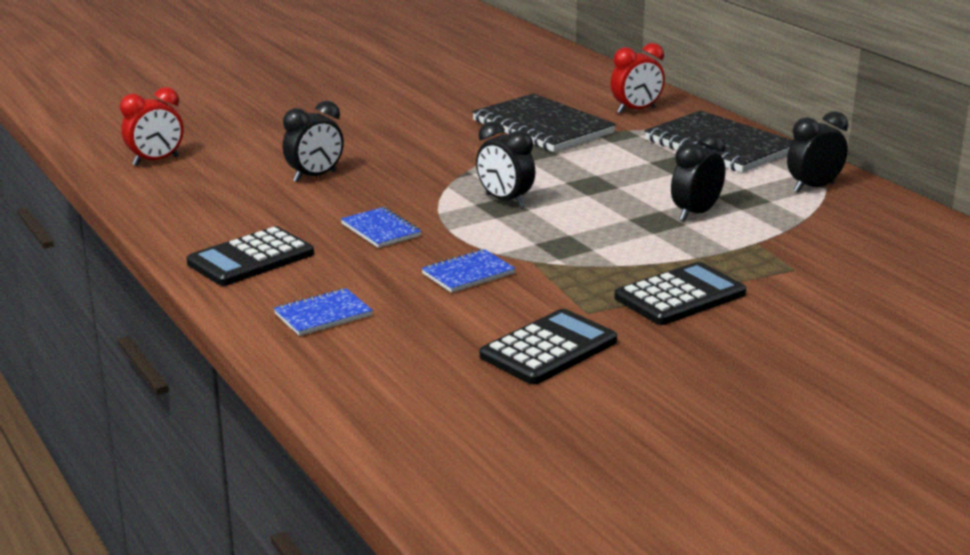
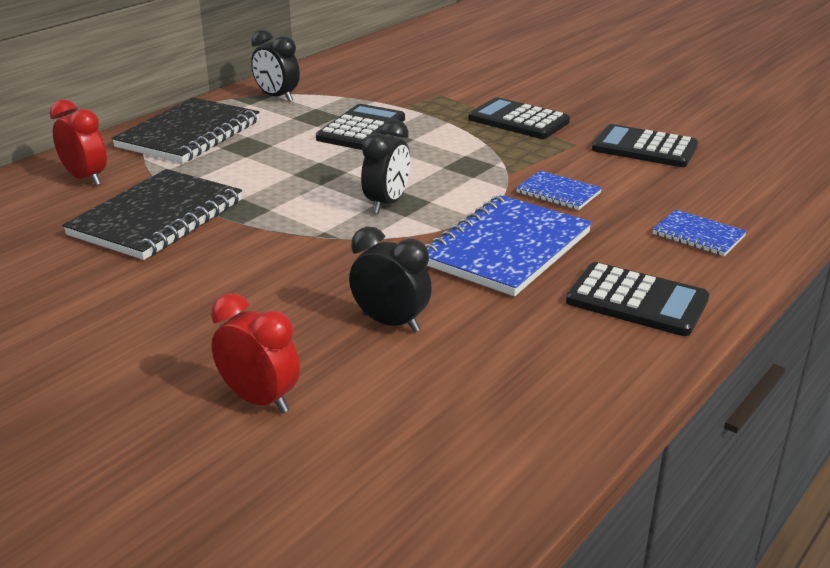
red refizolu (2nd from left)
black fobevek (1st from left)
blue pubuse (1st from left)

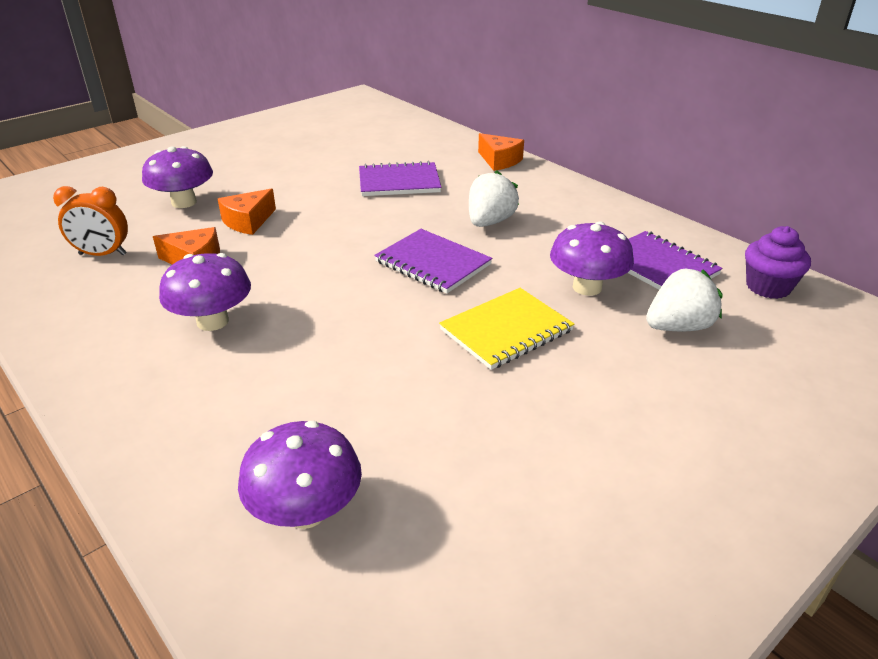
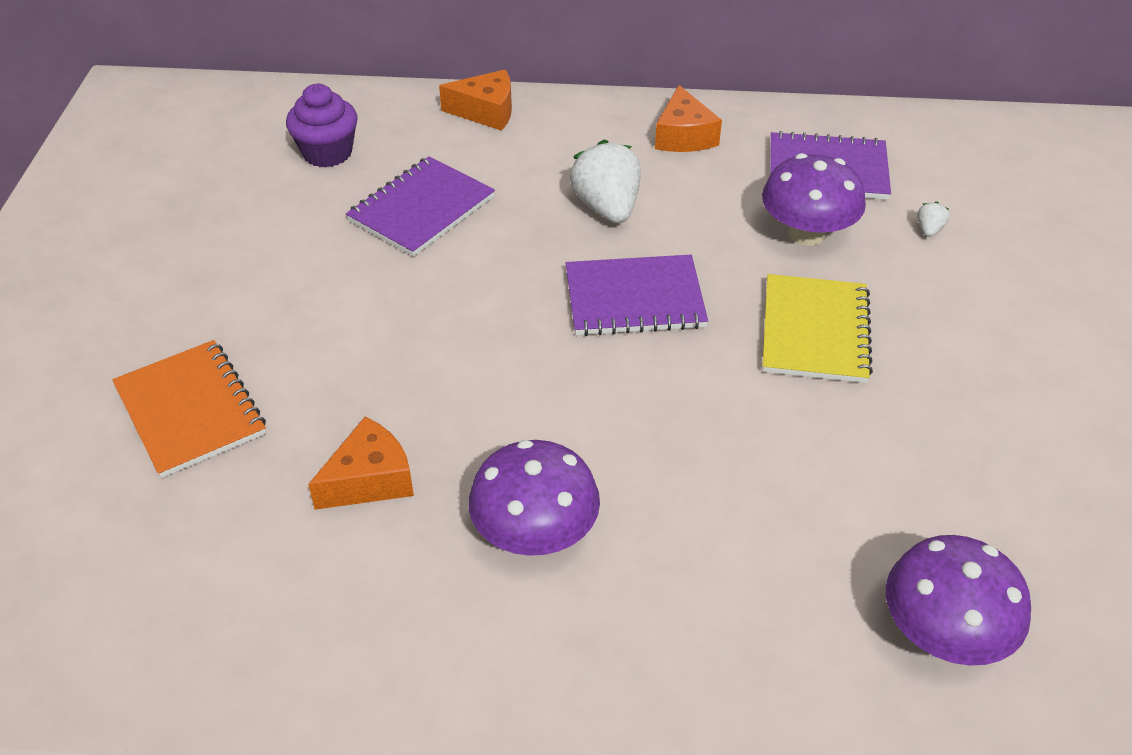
orange refizolu
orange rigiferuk (3rd from left)
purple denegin
orange pubuse
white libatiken (2nd from left)

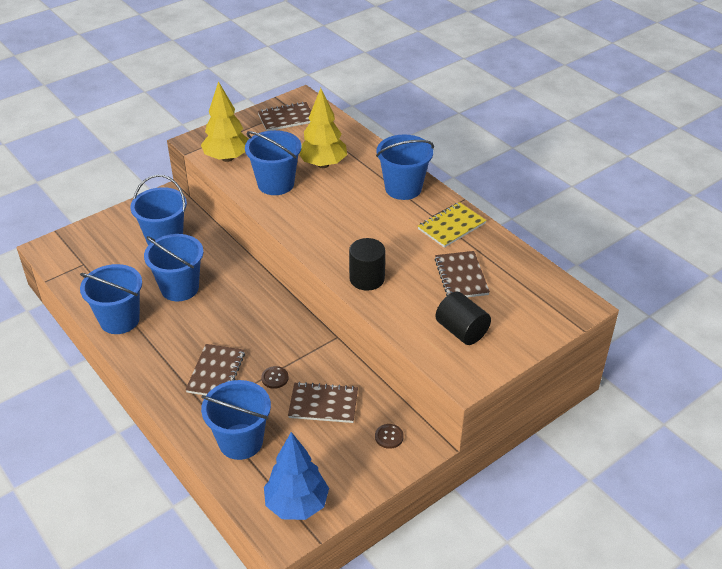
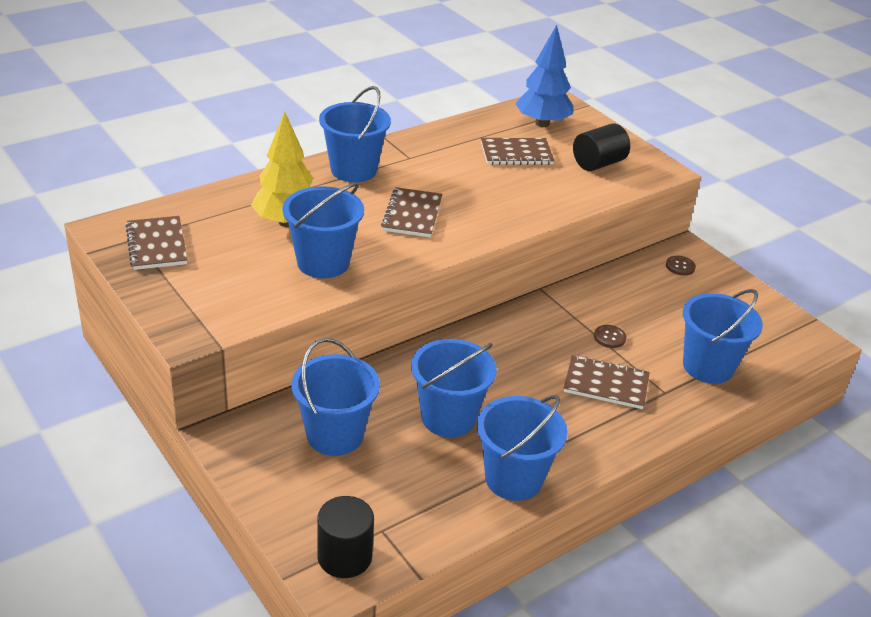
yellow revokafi (1st from left in the first image)
yellow pubuse
blue revokafi
brown pubuse (2nd from left)
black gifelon (1st from left)

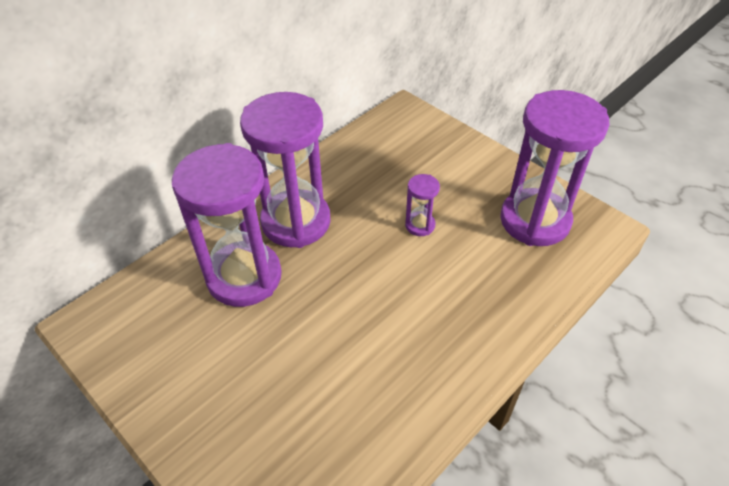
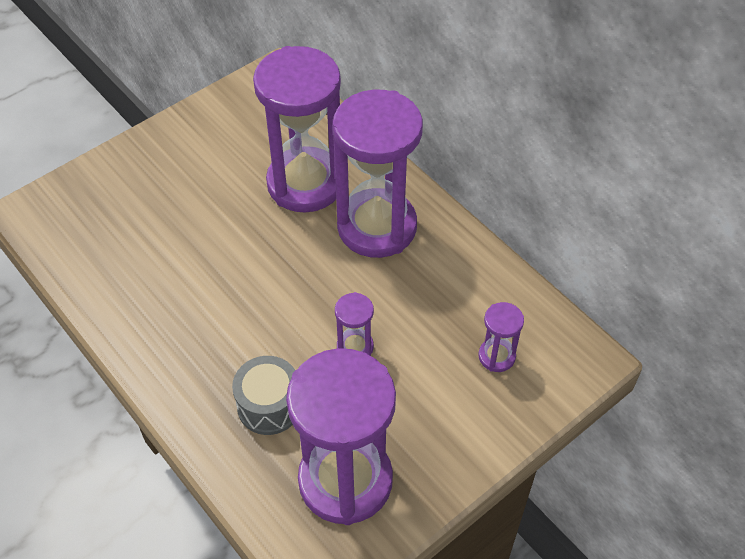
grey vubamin
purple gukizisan (5th from left)

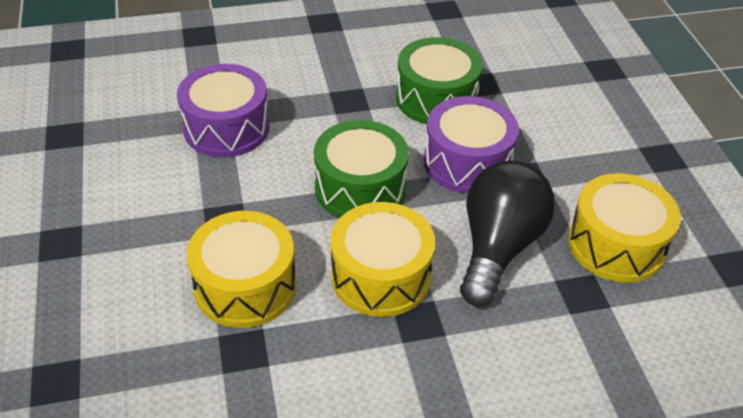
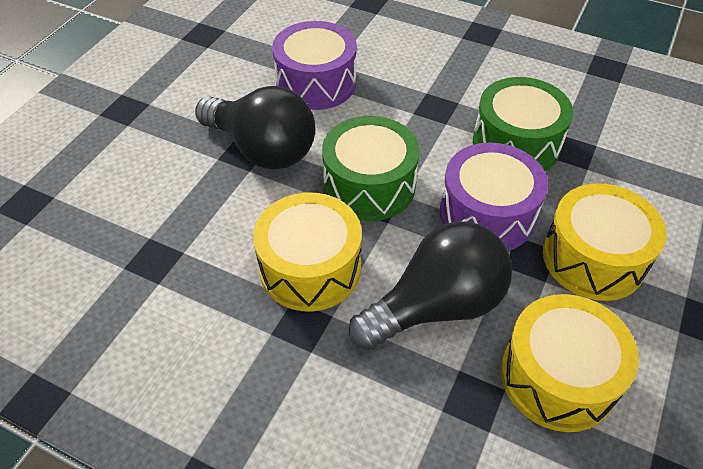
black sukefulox (1st from left)
yellow vubamin (3rd from left)

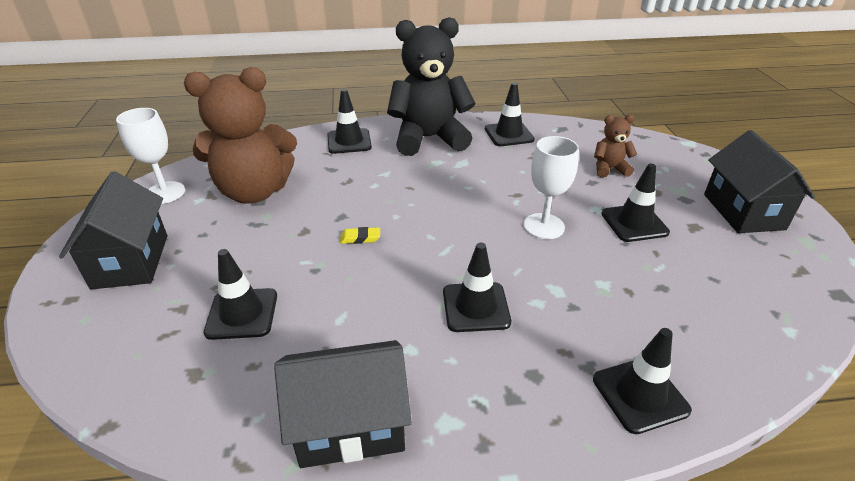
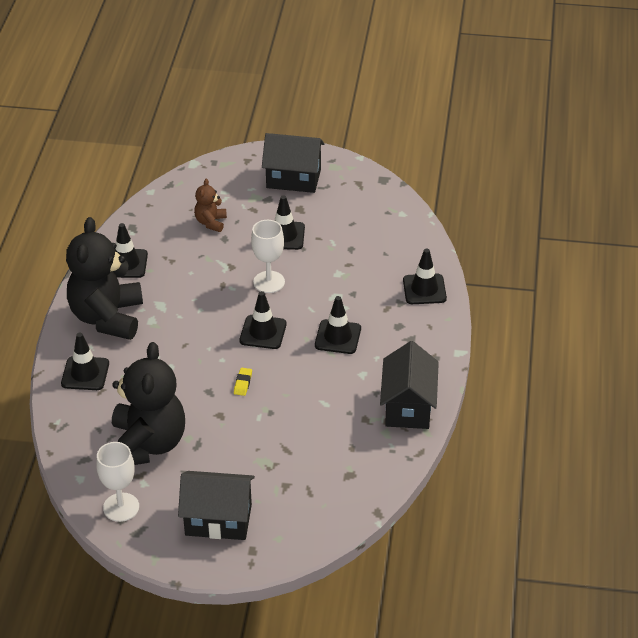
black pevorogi (3rd from left)
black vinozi (2nd from left)

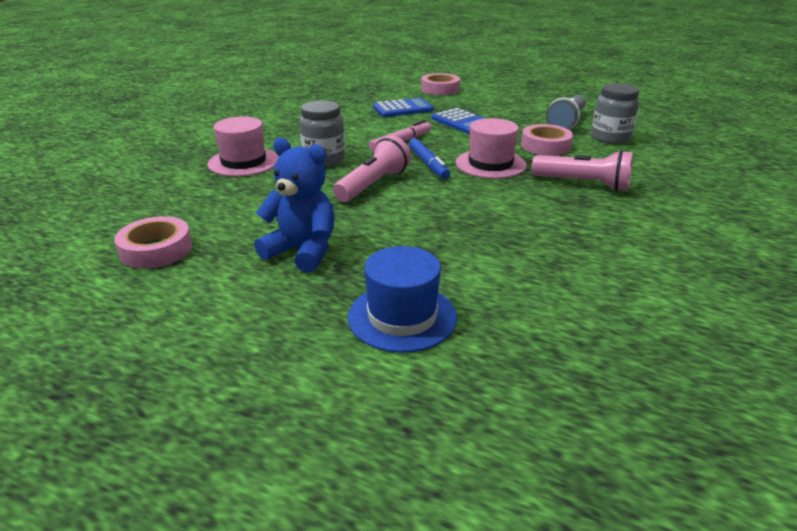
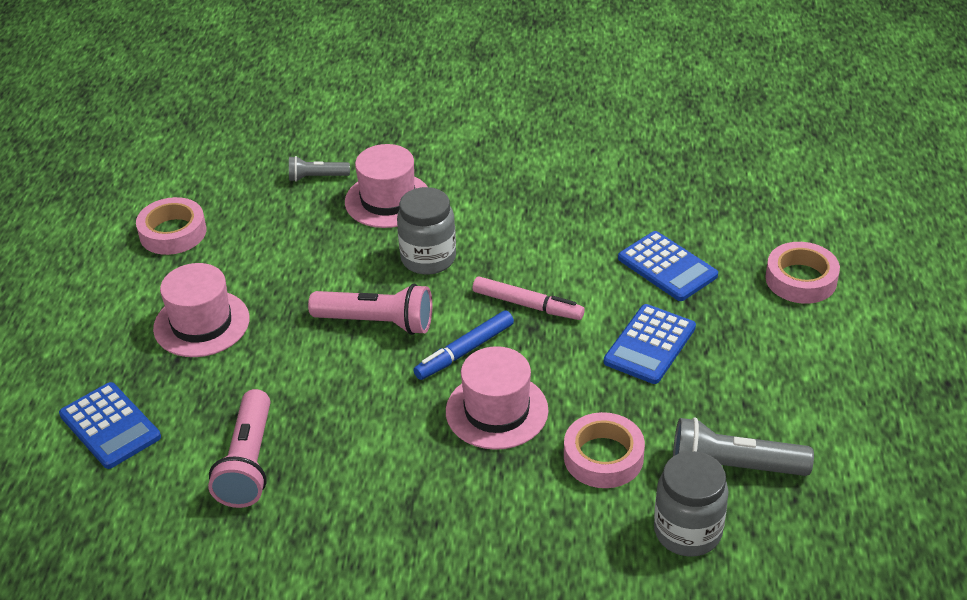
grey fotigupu (1st from left)
pink fotigupu (1st from left)
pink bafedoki (1st from left)
blue fobevek (1st from left)

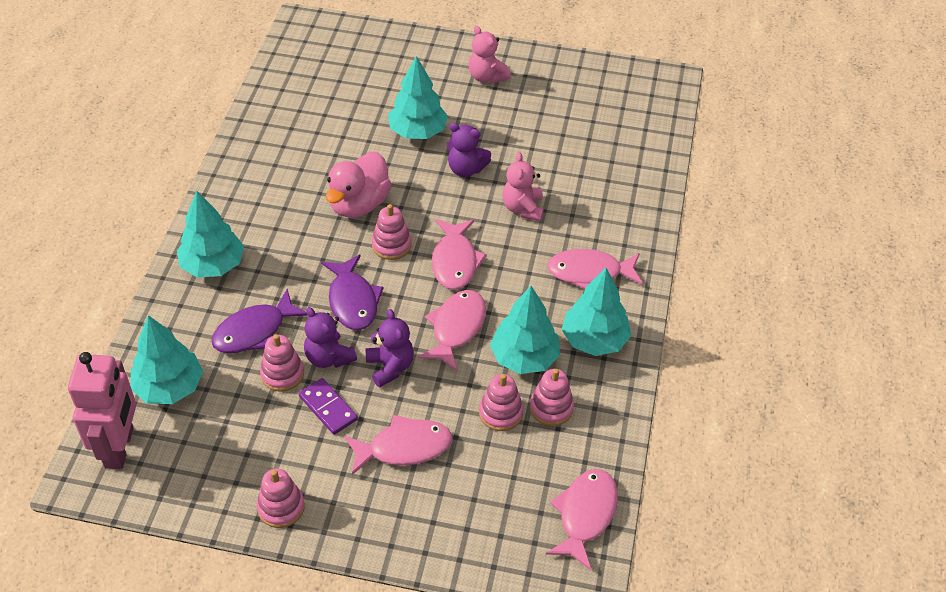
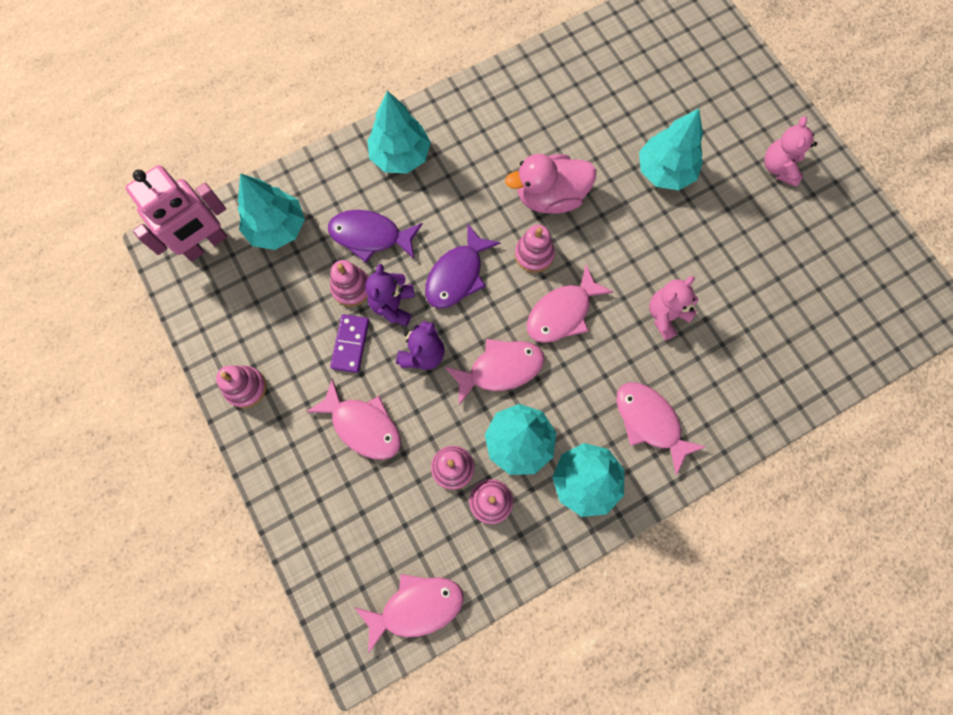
purple vinozi (3rd from left in the first image)

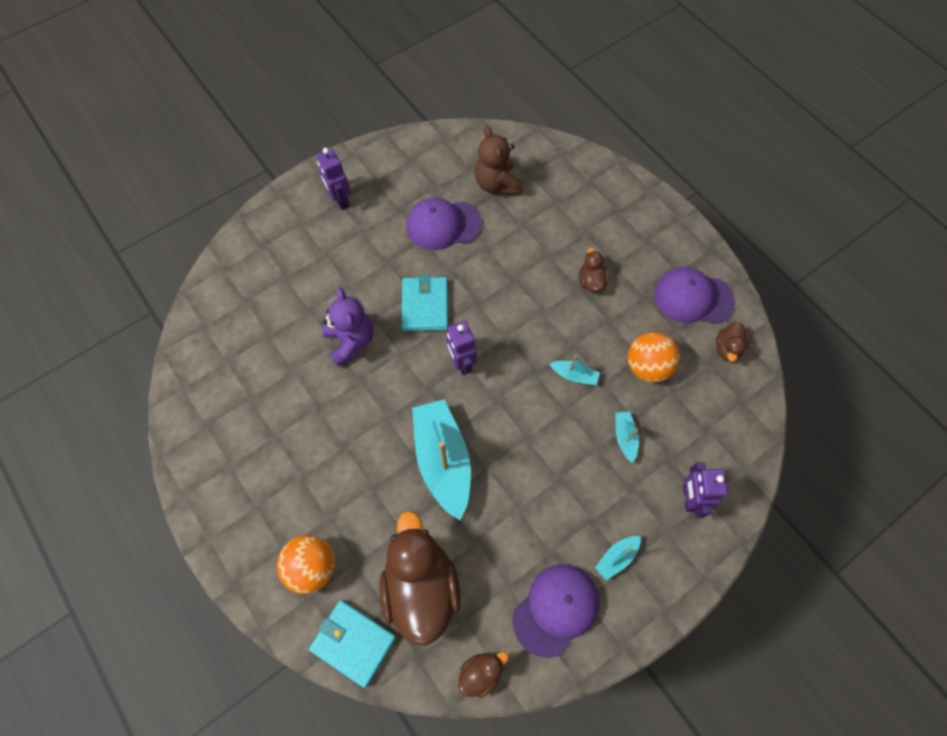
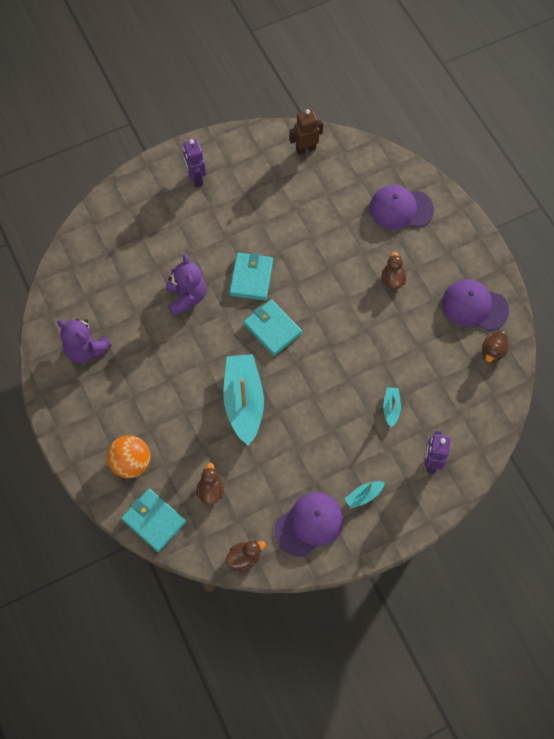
brown vinozi
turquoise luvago (2nd from left in the first image)
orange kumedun (2nd from left in the first image)
purple vinozi (1st from left)
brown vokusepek
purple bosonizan (2nd from left)
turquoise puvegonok (3rd from left)
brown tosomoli (1st from left)

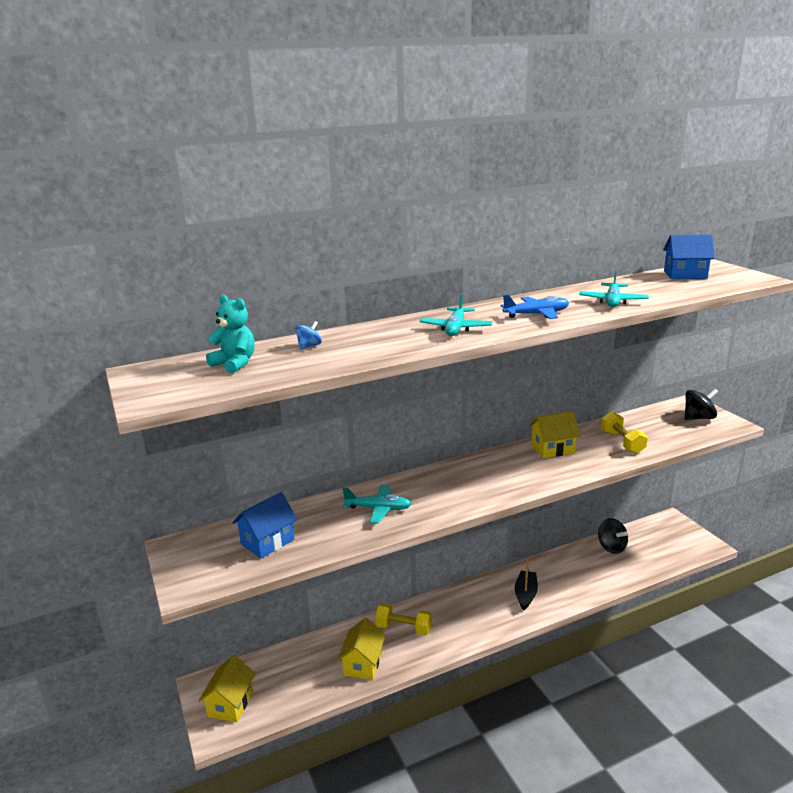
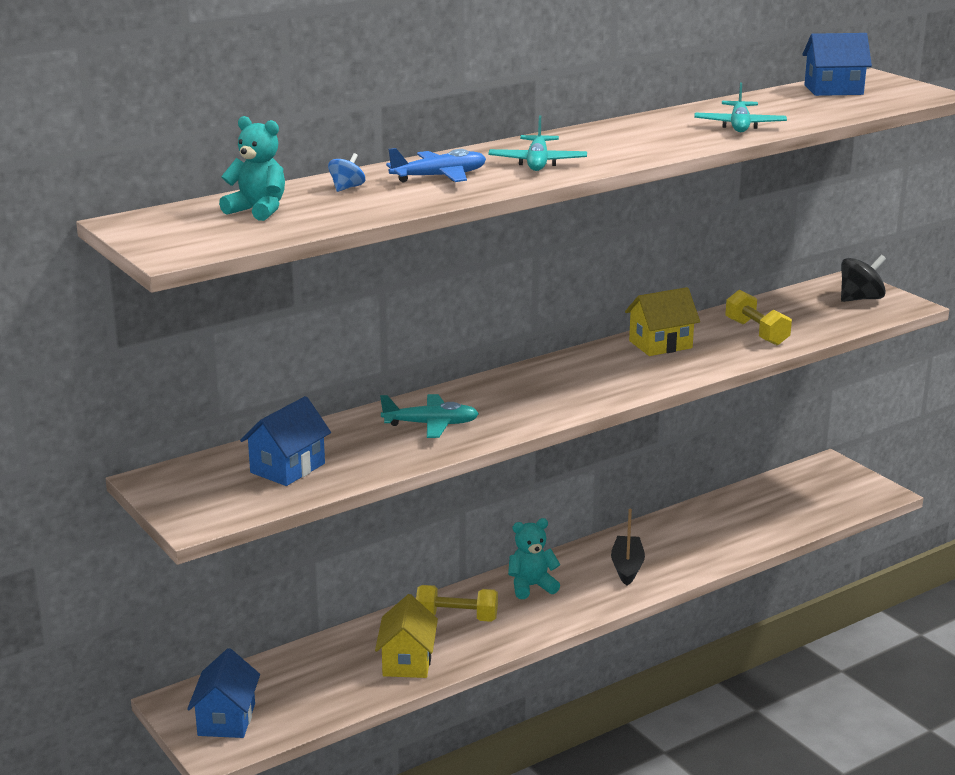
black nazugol (1st from left in the first image)
turquoise vinozi (2nd from left)
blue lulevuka
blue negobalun (1st from left)

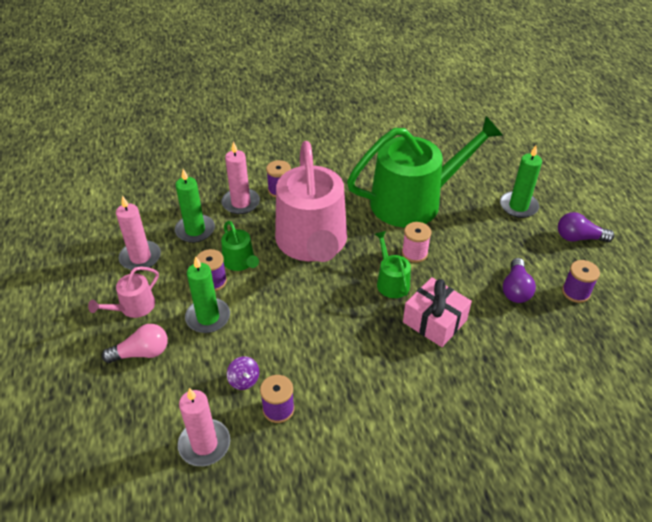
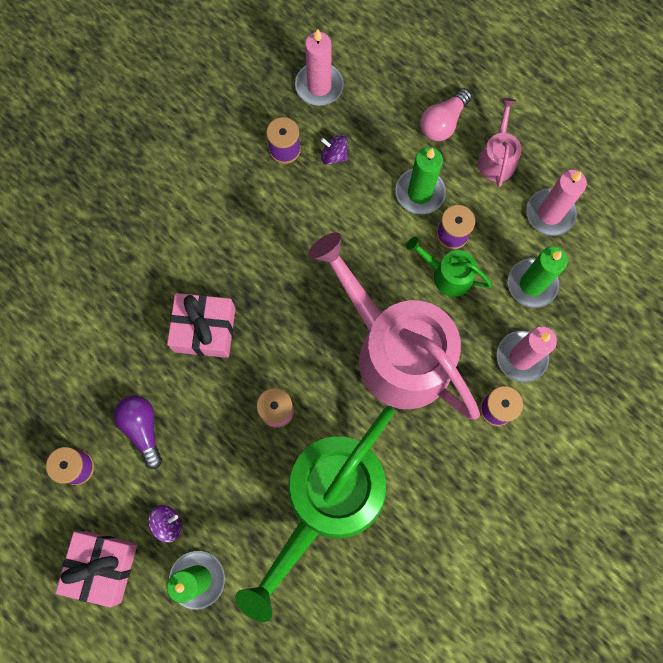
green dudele (2nd from left in the first image)
purple nazugol (1st from left)
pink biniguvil (1st from left)

